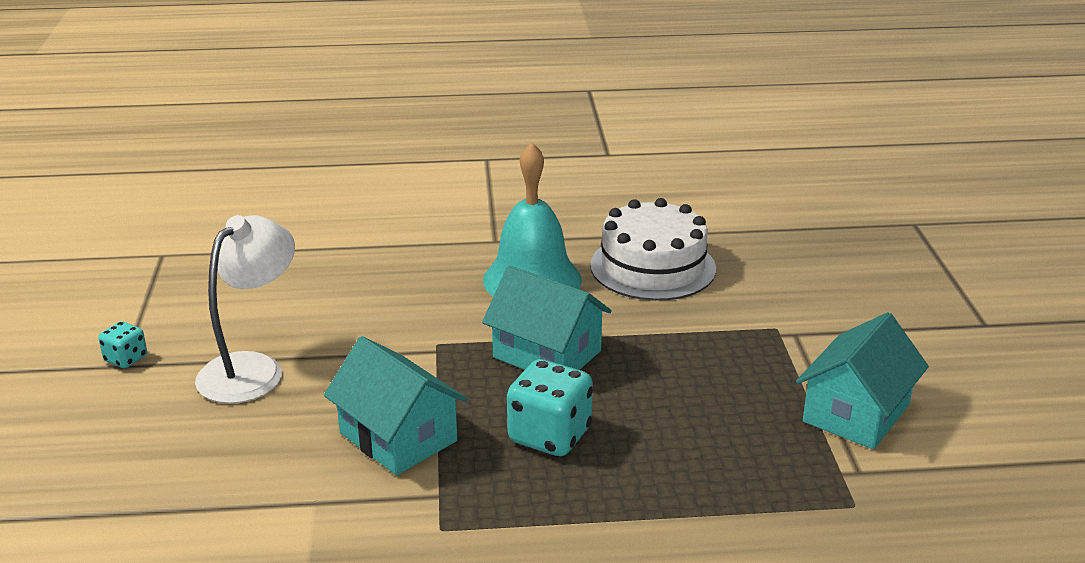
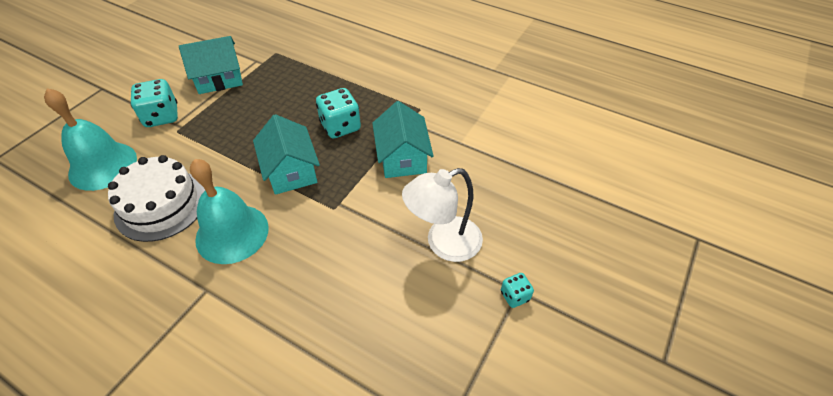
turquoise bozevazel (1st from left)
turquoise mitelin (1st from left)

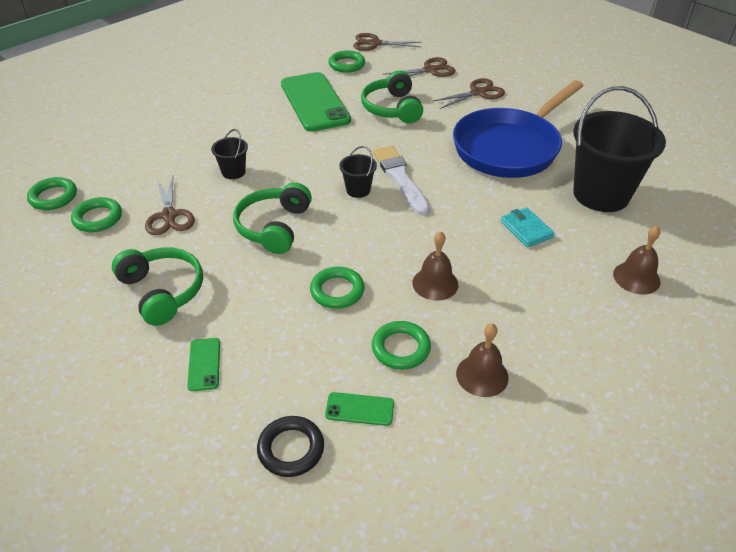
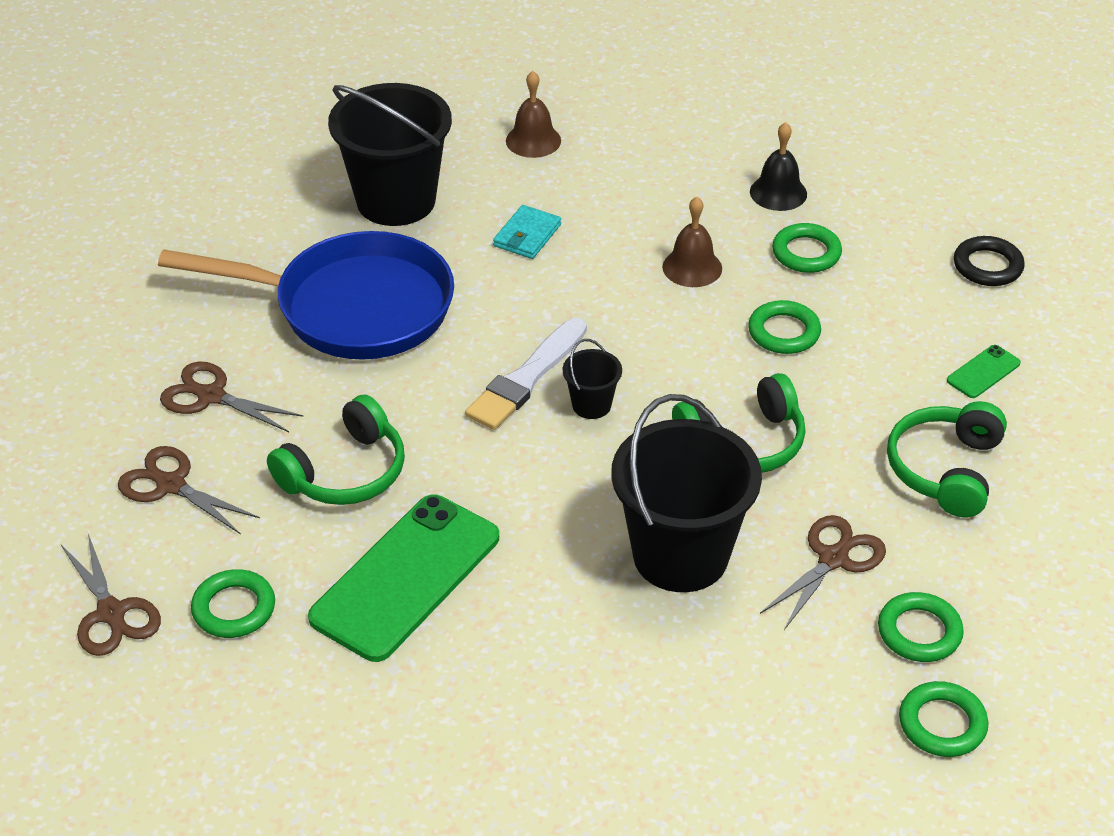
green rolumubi (3rd from left in the first image)
black bozevazel
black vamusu (3rd from left)

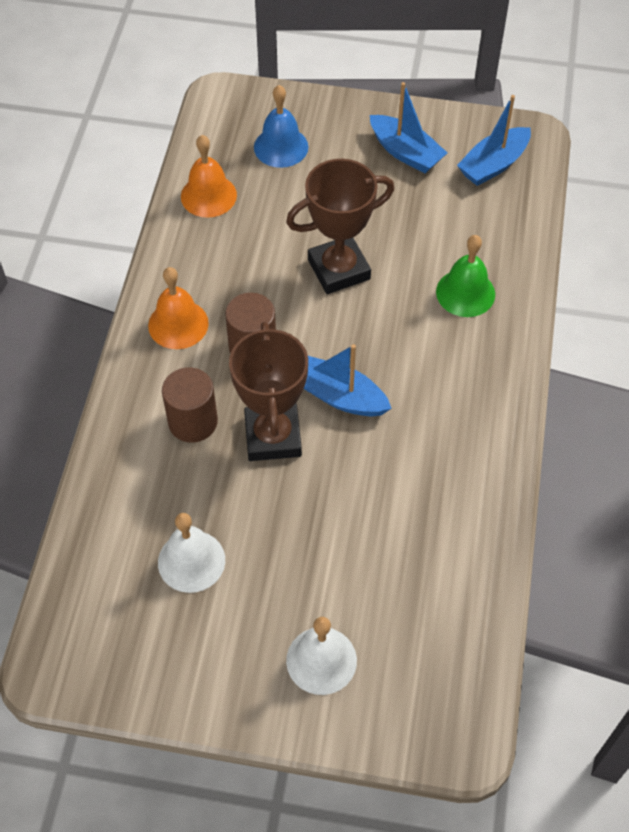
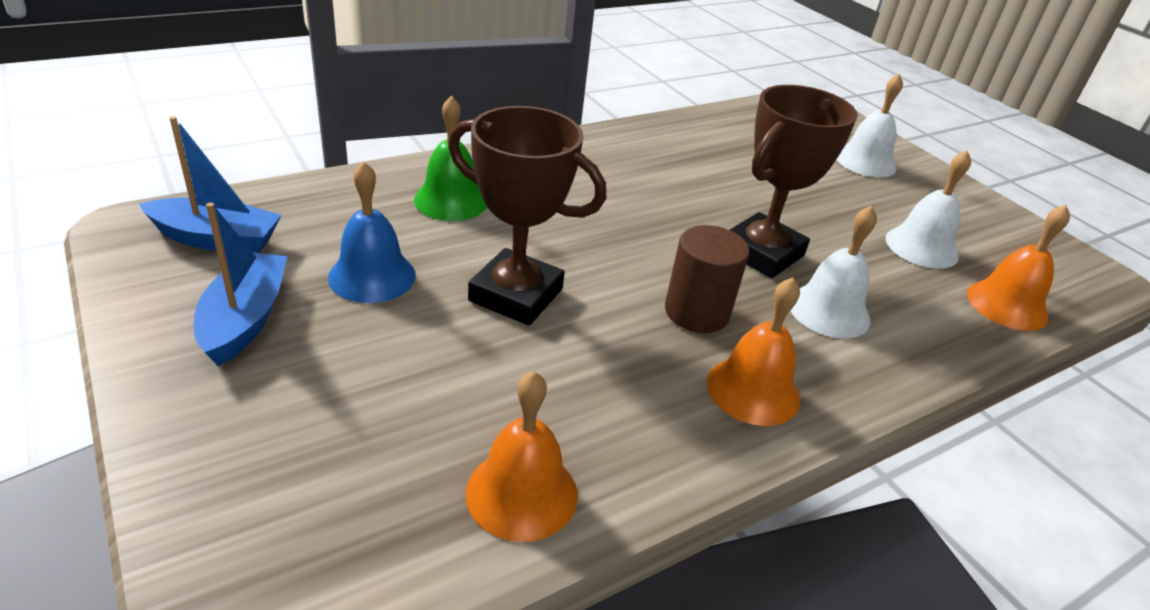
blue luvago (1st from left in the first image)
orange bozevazel (3rd from left)
blue bozevazel
white bozevazel (1st from left)

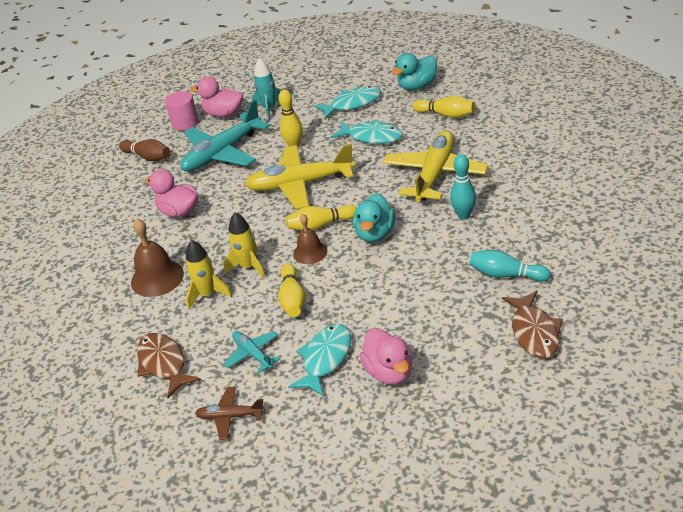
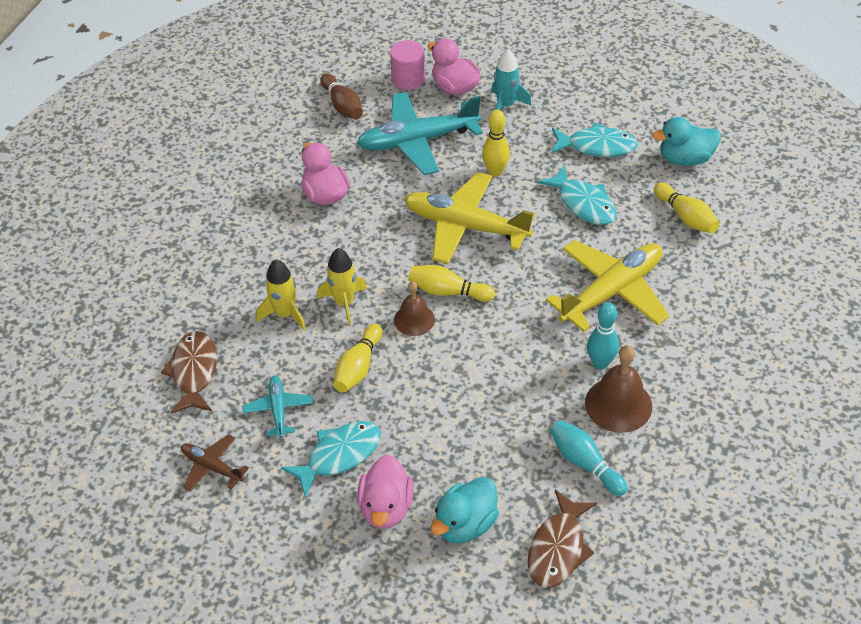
brown bozevazel (2nd from left)
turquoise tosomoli (1st from left)

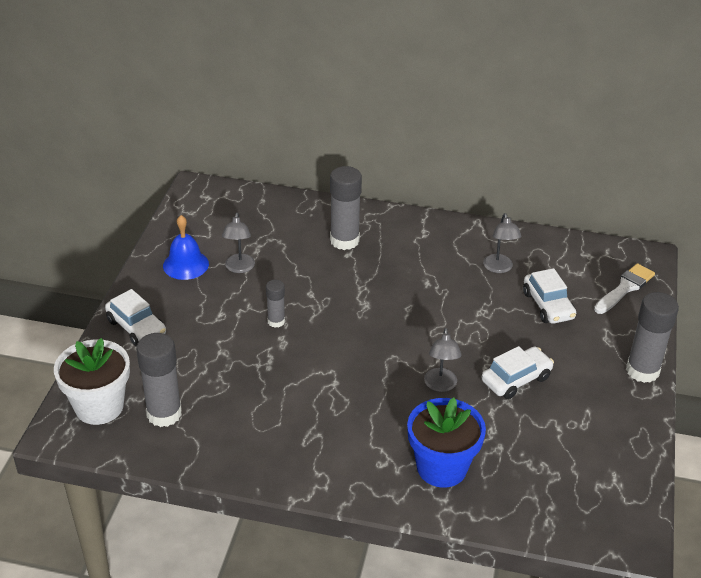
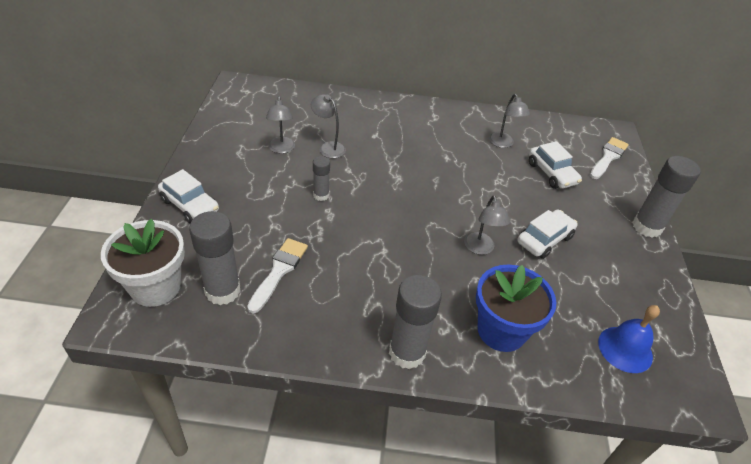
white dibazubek (1st from left)
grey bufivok (2nd from left)
blue bozevazel
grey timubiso (3rd from left)

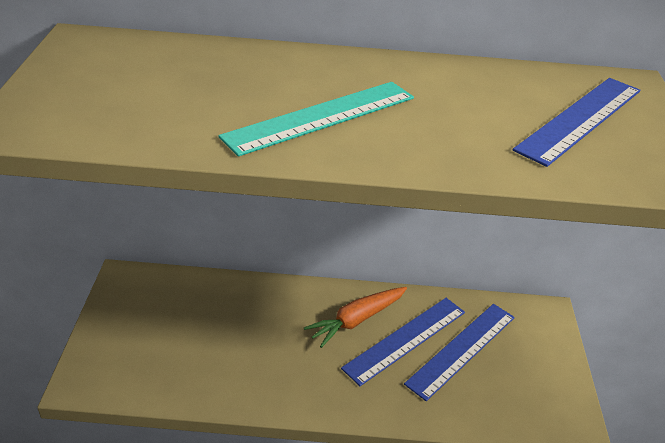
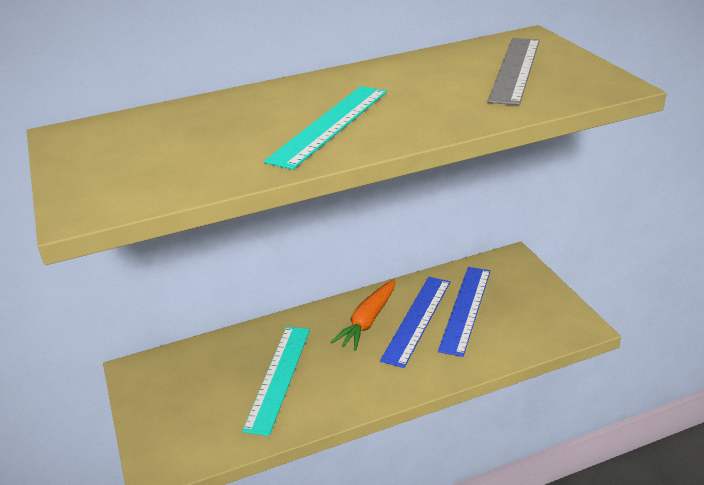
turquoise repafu (1st from left)
grey repafu

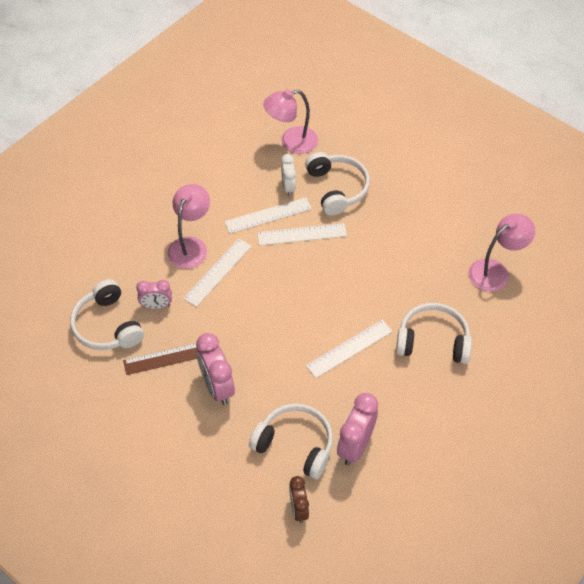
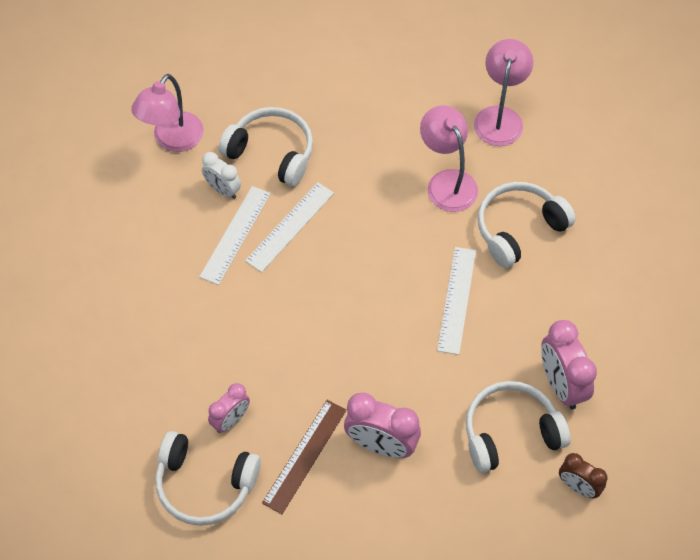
white repafu (1st from left in the first image)
pink bufivok (2nd from left)

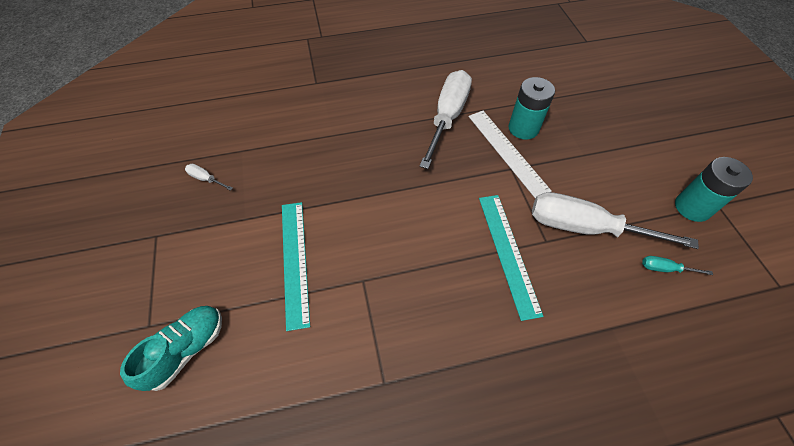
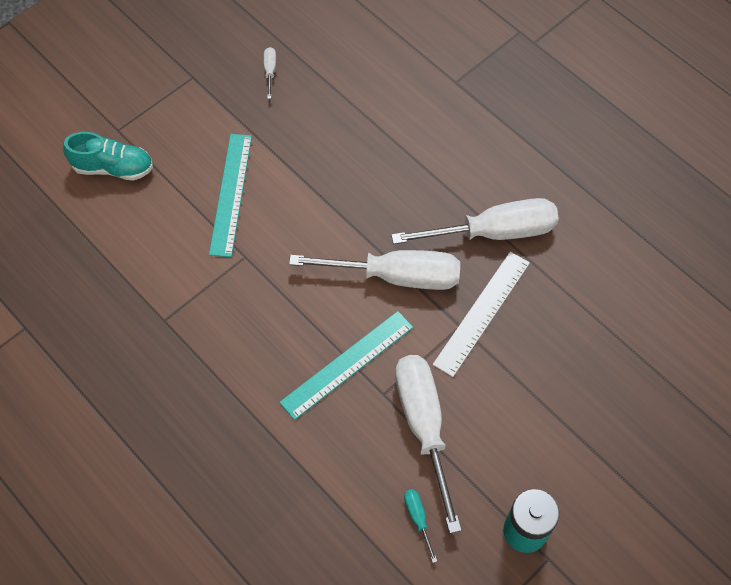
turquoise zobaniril (1st from left in the first image)
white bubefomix (2nd from left)
turquoise repafu (1st from left)

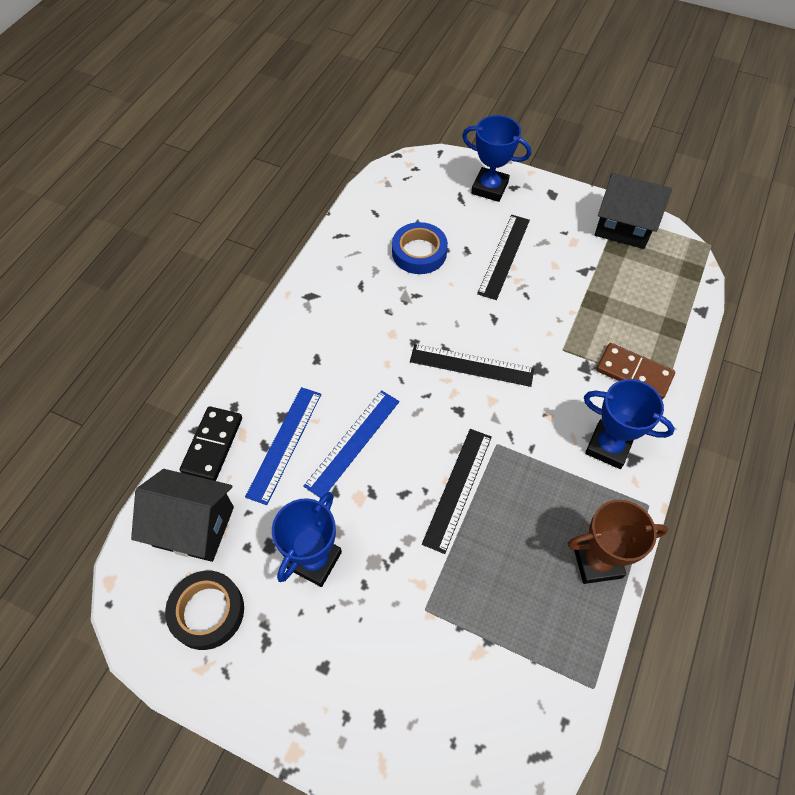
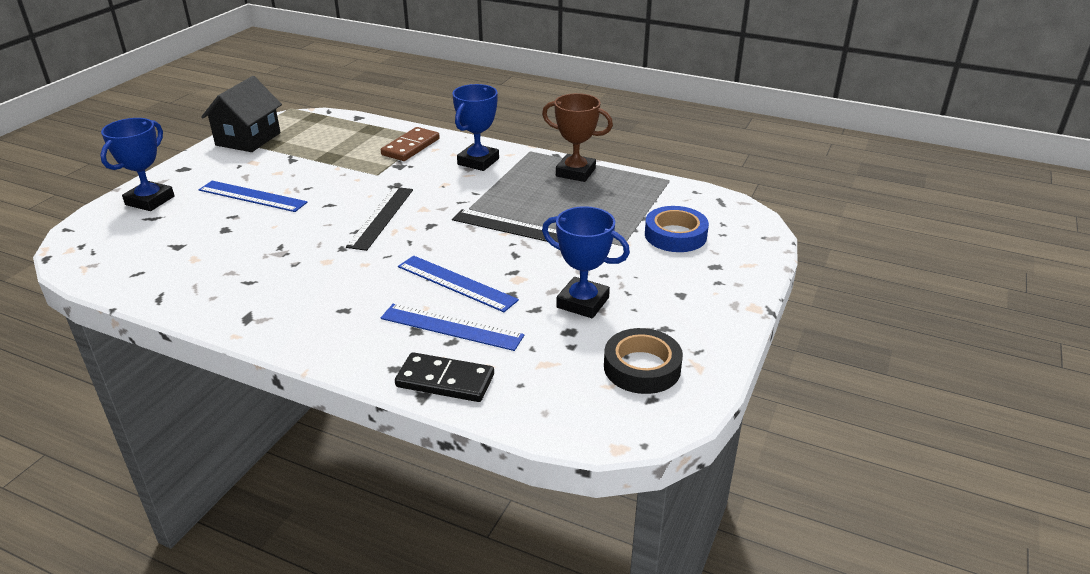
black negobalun (1st from left in the first image)
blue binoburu
blue repafu (1st from left)
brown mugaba

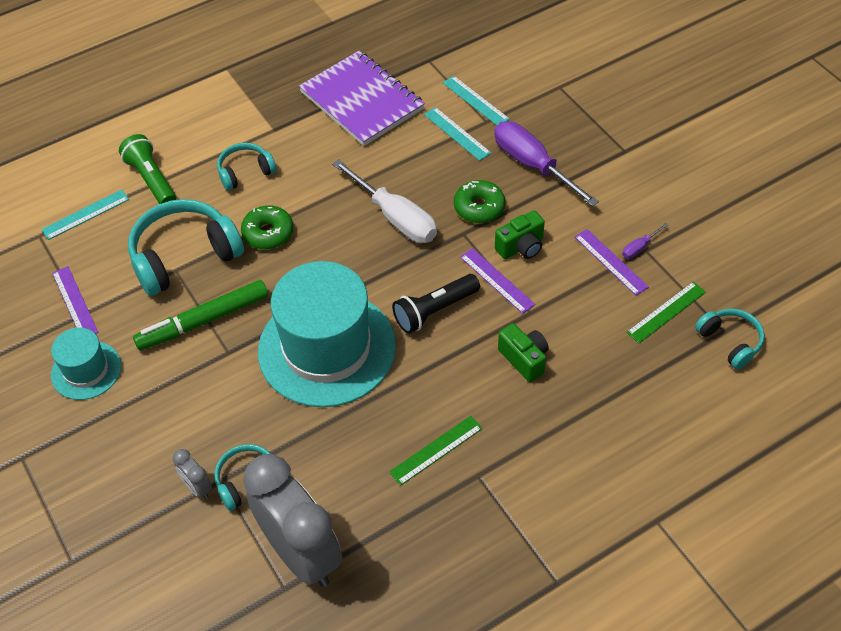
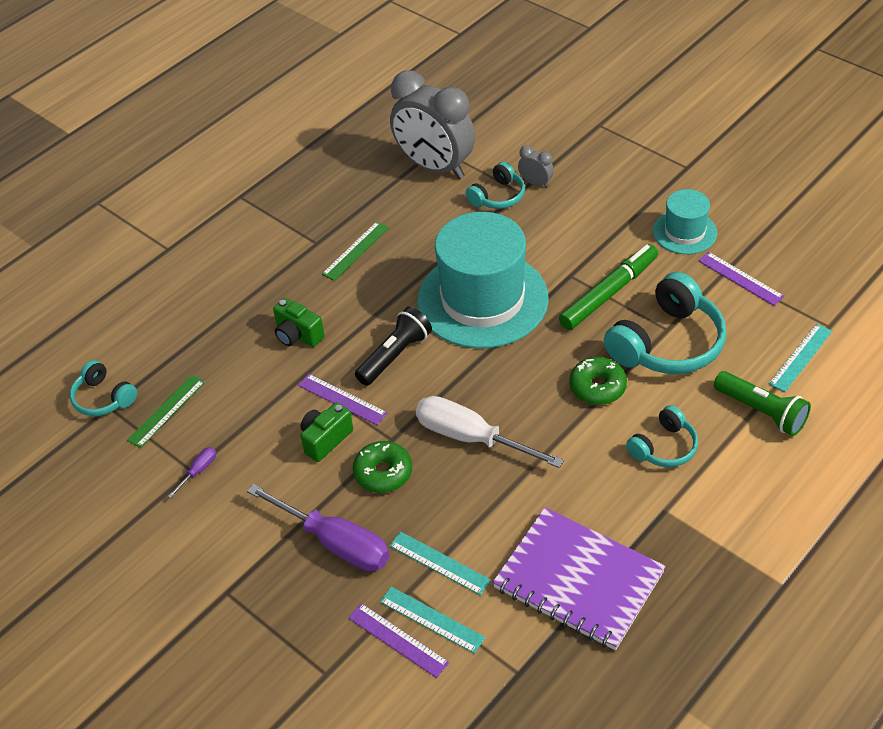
purple repafu (2nd from left)

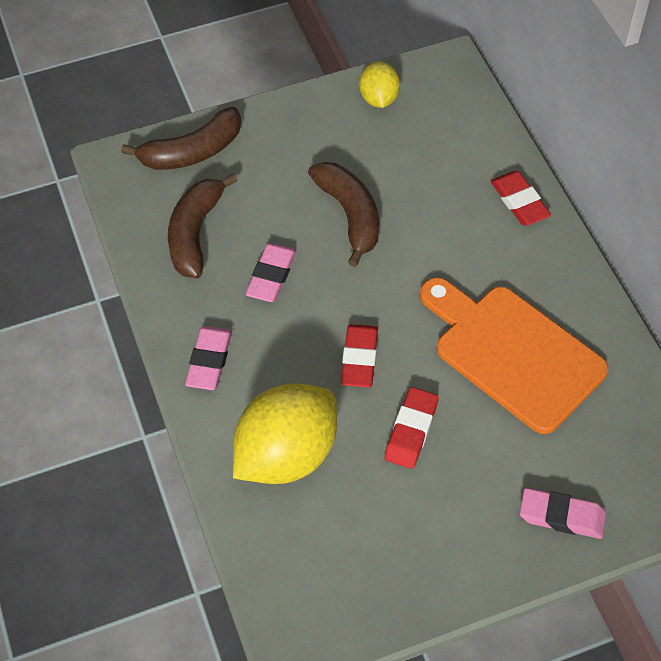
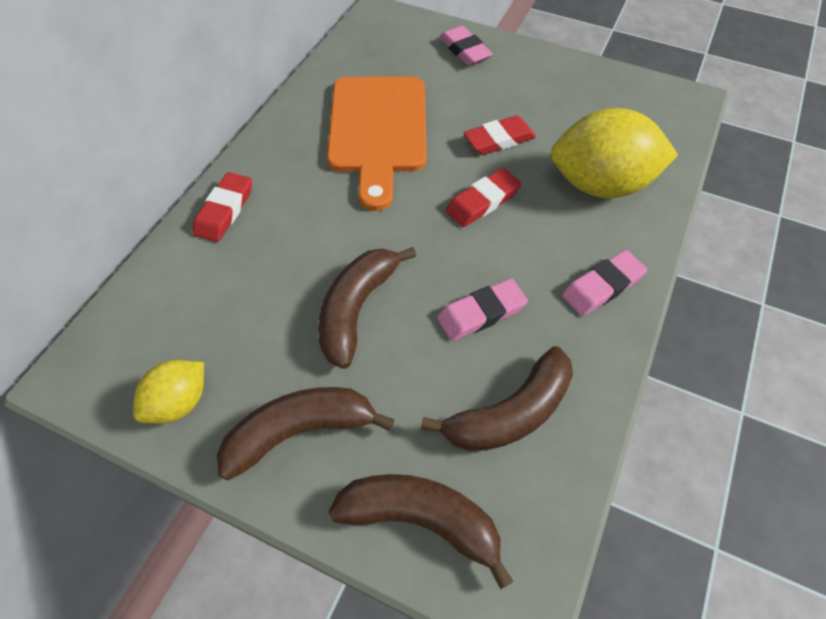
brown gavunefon (1st from left)

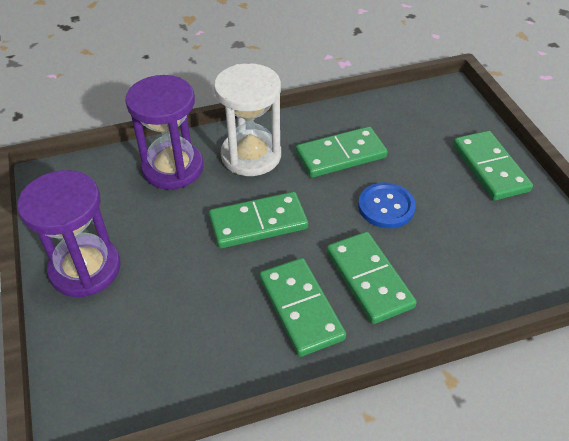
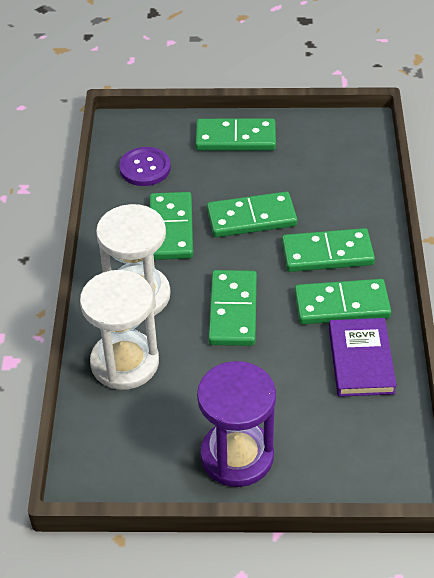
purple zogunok
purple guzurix
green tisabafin (4th from left)
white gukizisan (1st from left)

